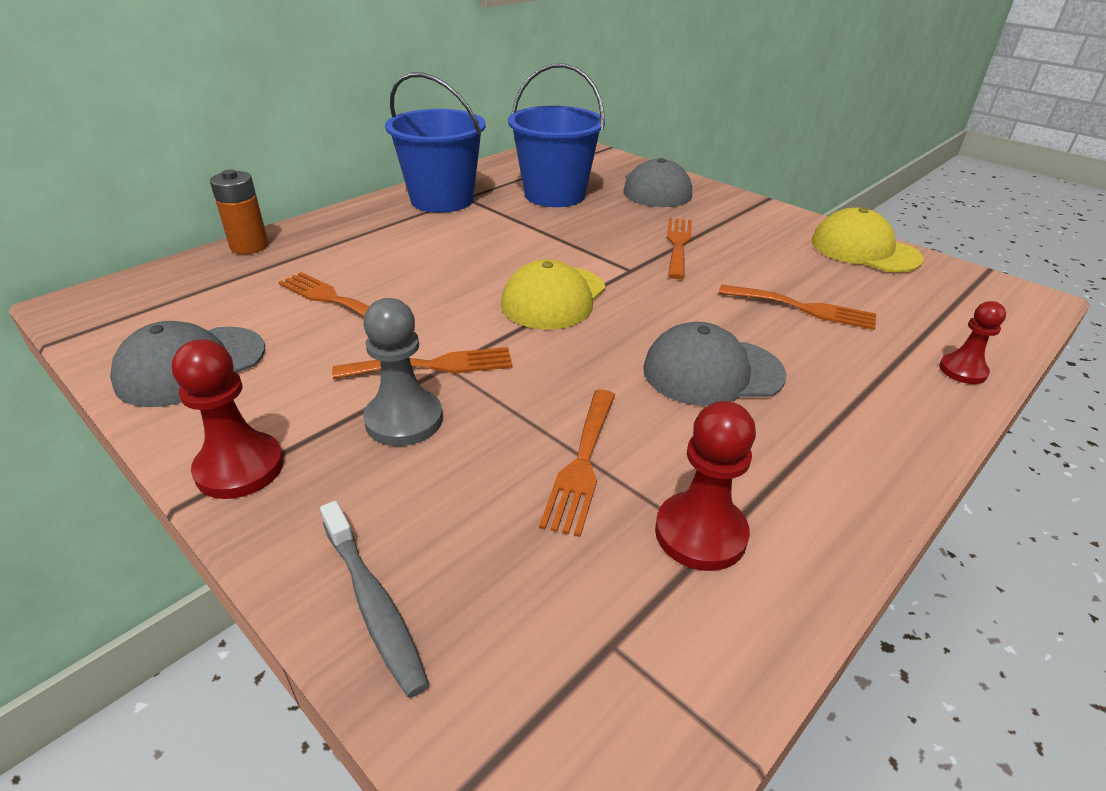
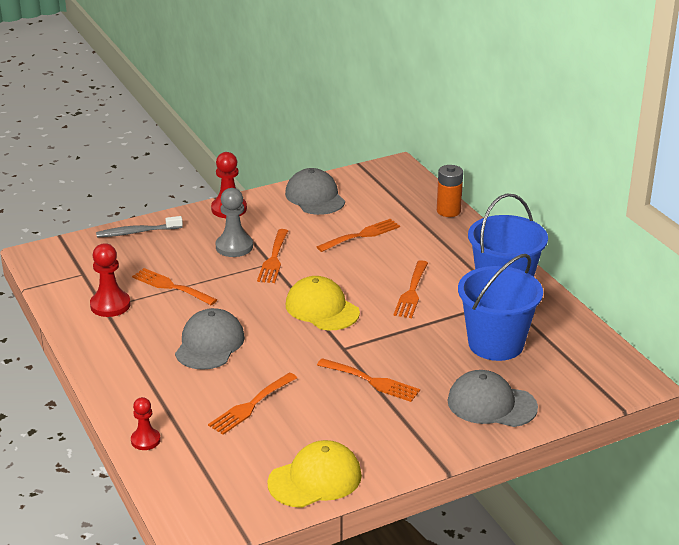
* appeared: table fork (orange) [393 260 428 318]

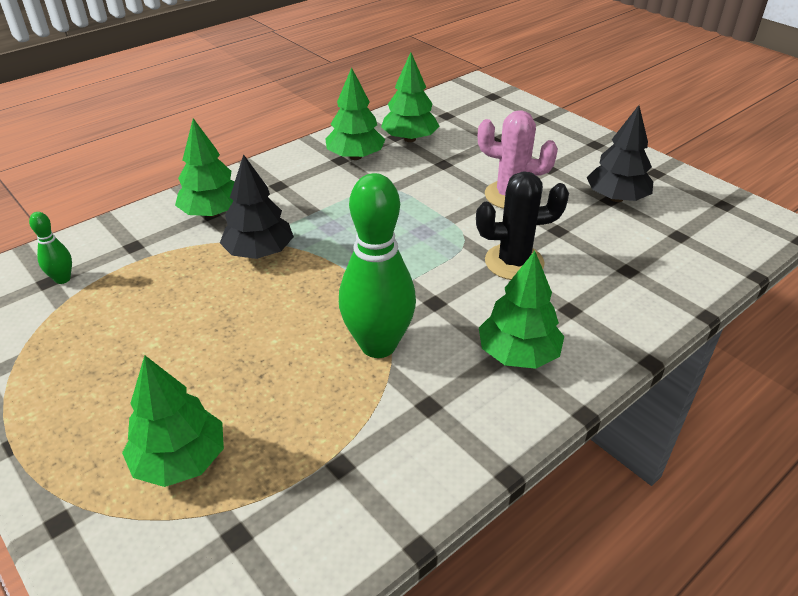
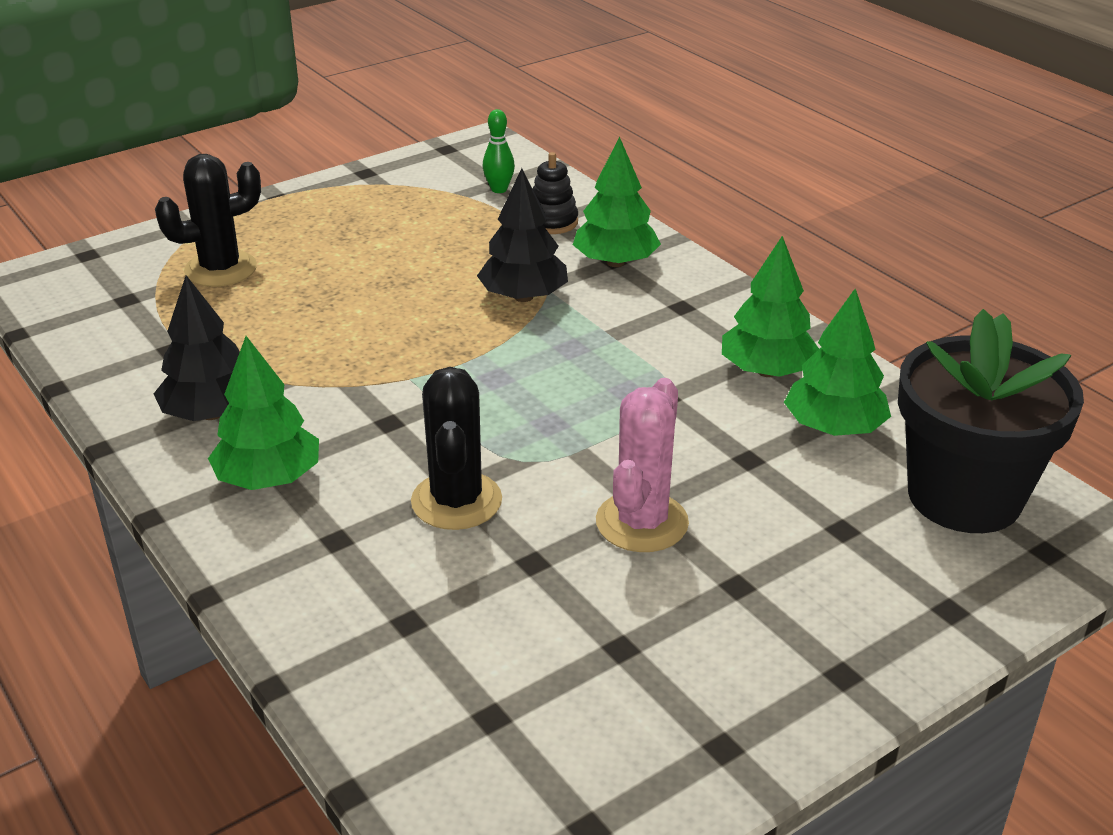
* relocated: toy tree (jet-black) [587 105 653 202] to [154 275 240 421]
* missing: bowling pin (green) [339 173 416 358]
* exchanged: toy tree (green) [122 355 224 487] to saguaro cactus (jet-black) [155 154 261 287]
* appeared: stacking rings (jet-black) [533 152 578 234]
* appeared: potted plant (jet-black) [898 309 1084 533]

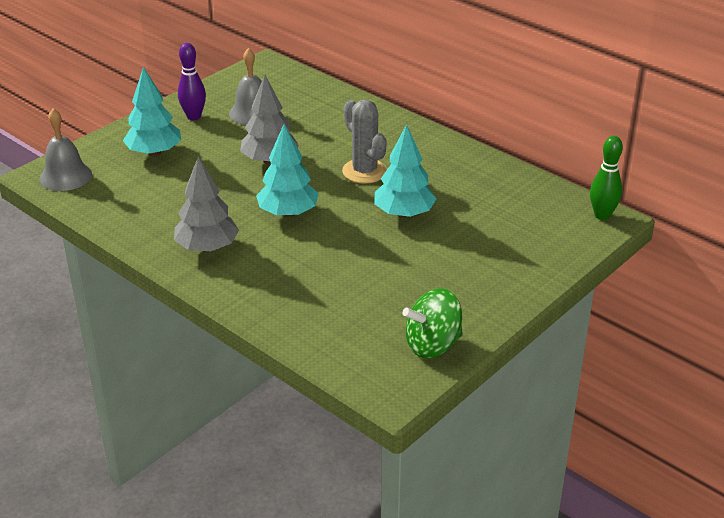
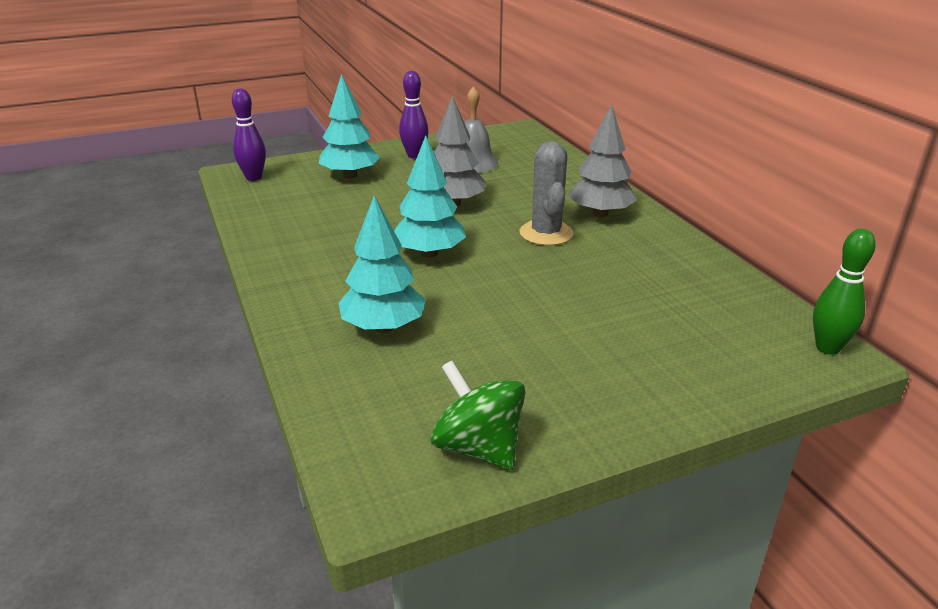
* exchanged: bell (ash-grey) [39 108 92 191] to bowling pin (royal purple) [232 88 266 181]
* relocated: toy tree (teal) [374 124 436 218] to [339 195 426 333]
* relocated: toy tree (ash-grey) [174 157 239 252] to [568 104 637 218]
* spun: toy top (green) [403 288 463 358] = [431 361 525 470] 45 degrees clockwise

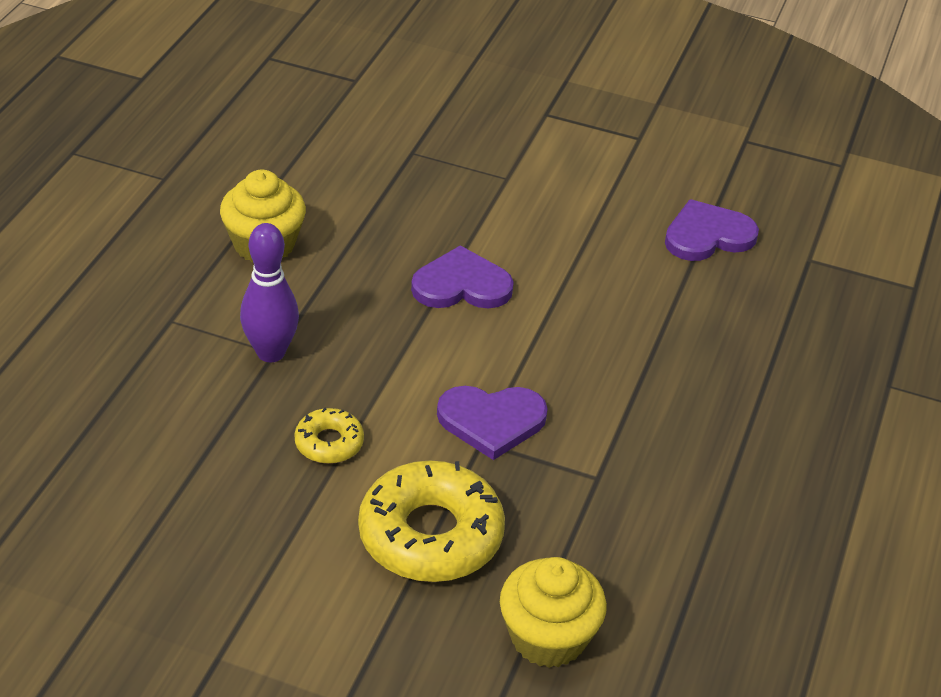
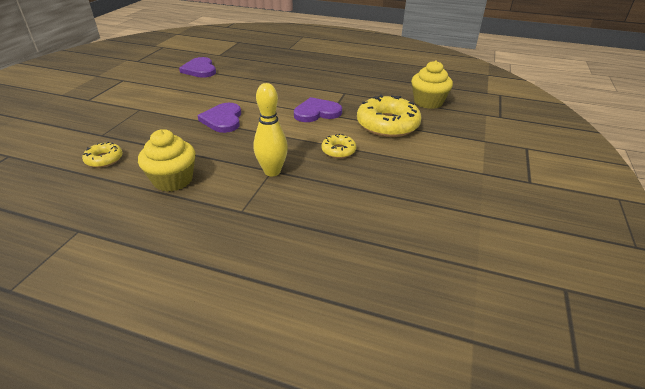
* colour: bowling pin (royal purple) [240 223 299 362] to bowling pin (bright yellow) [253 83 288 176]
* spun: heart (royal purple) [437 386 548 460] = [294 97 342 122] 105 degrees counterclockwise
* appeared: doughnut (bright yellow) [82 142 123 168]

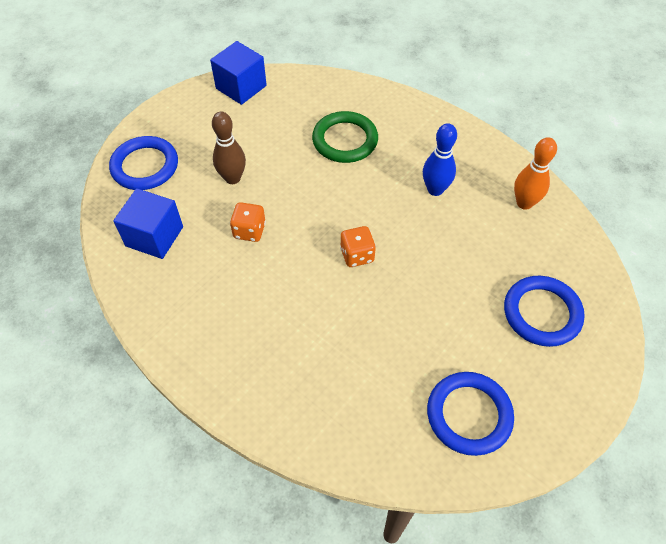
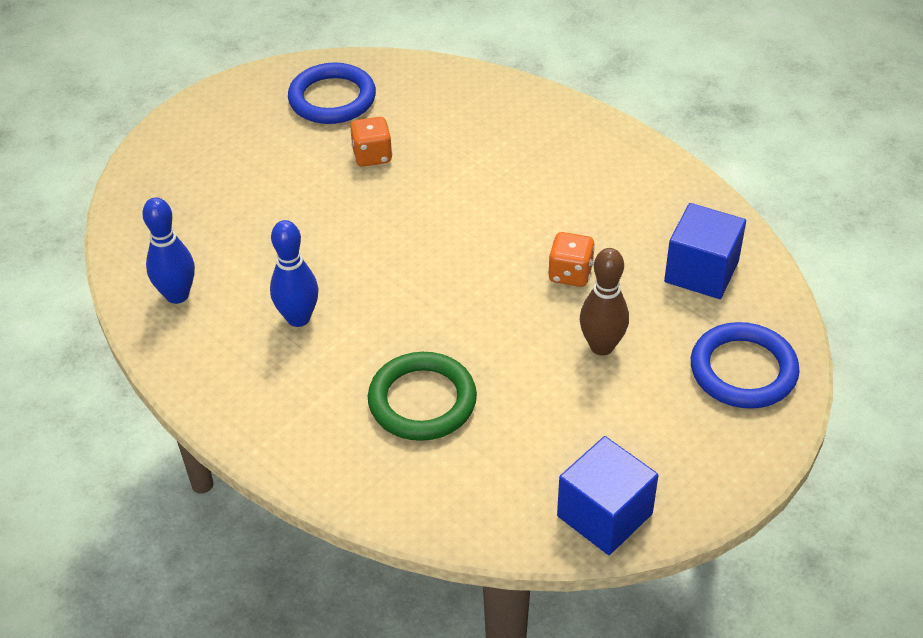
* colour: bowling pin (orange) [514 137 557 210] to bowling pin (royal blue) [142 198 195 304]
* relocated: game die (orange) [340 226 376 267] to [350 117 392 167]
* missing: torus (royal blue) [504 276 585 347]

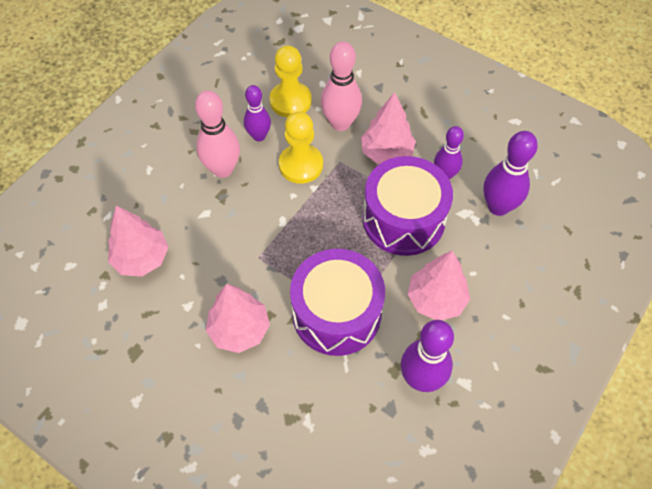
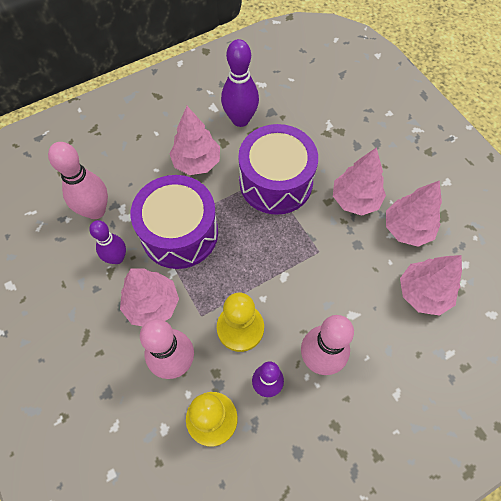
* colour: bowling pin (royal purple) [483 131 538 216] to bowling pin (rosy) [48 142 108 219]
* appeared: toy tree (rosy) [386 180 442 247]

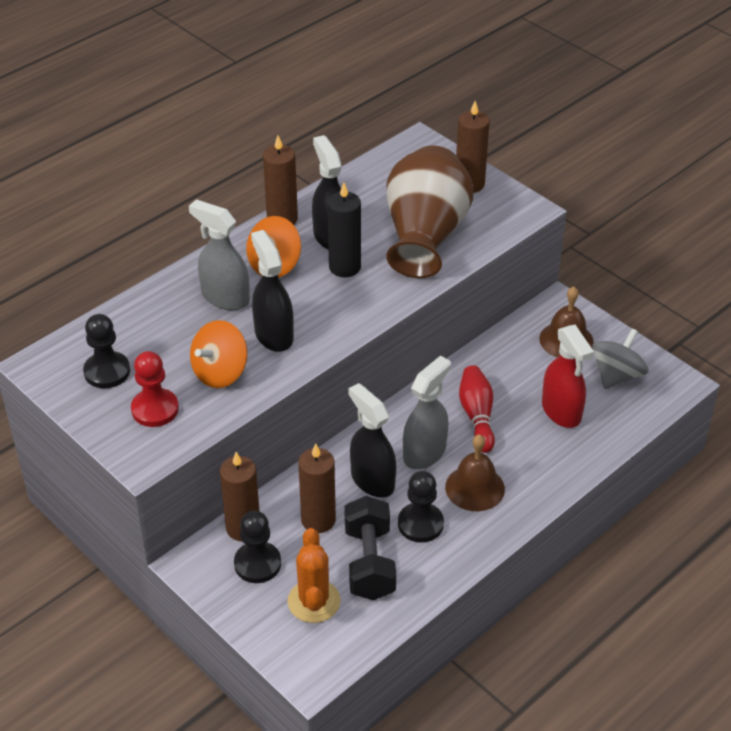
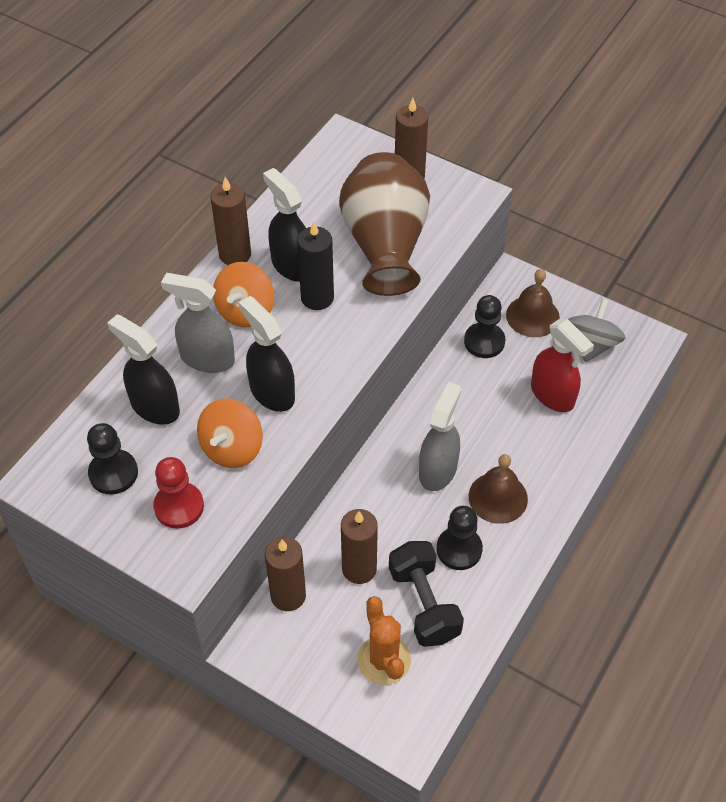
* missing: bowling pin (crimson) [459 365 495 453]
* relocated: spray bottle (jet-black) [348 383 396 498] to [107 314 180 425]
* relocated: chess pawn (jet-black) [234 511 281 583] to [464 295 505 358]

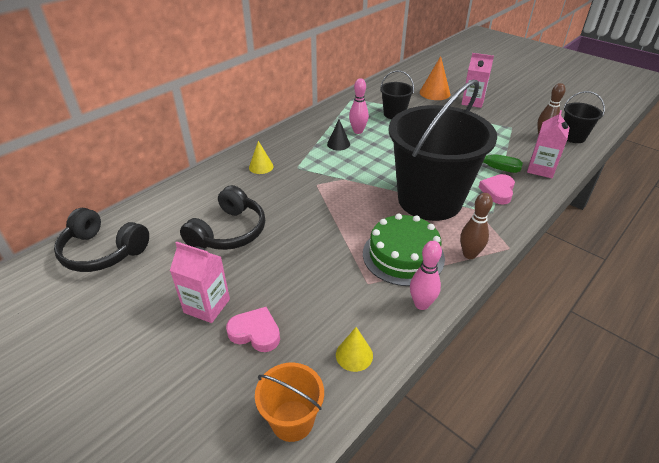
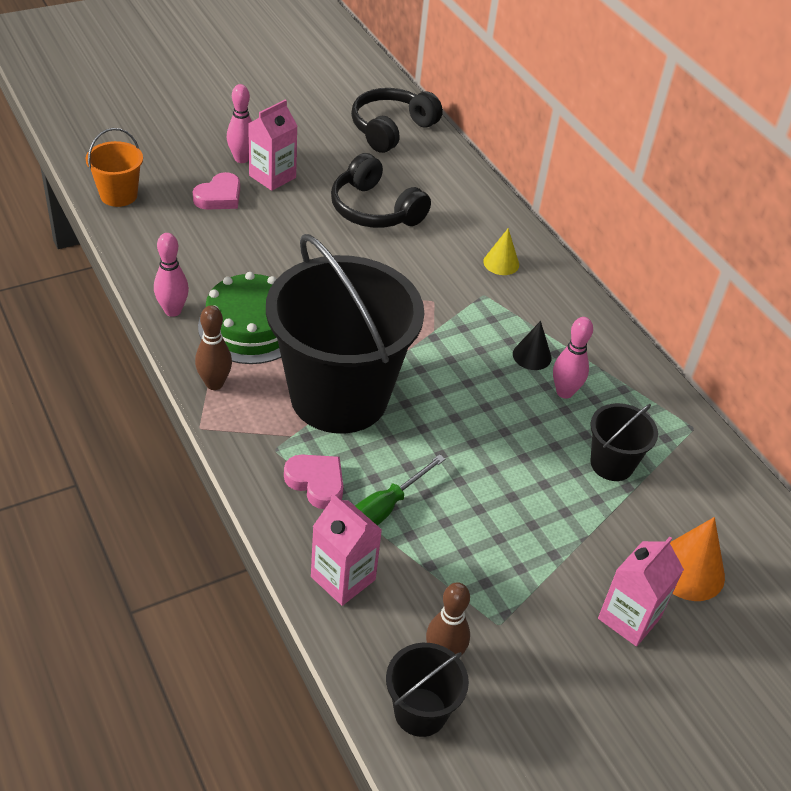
* missing: cone shape (bright yellow) [336 327 373 372]
* appeared: bowling pin (rosy) [227 84 252 163]

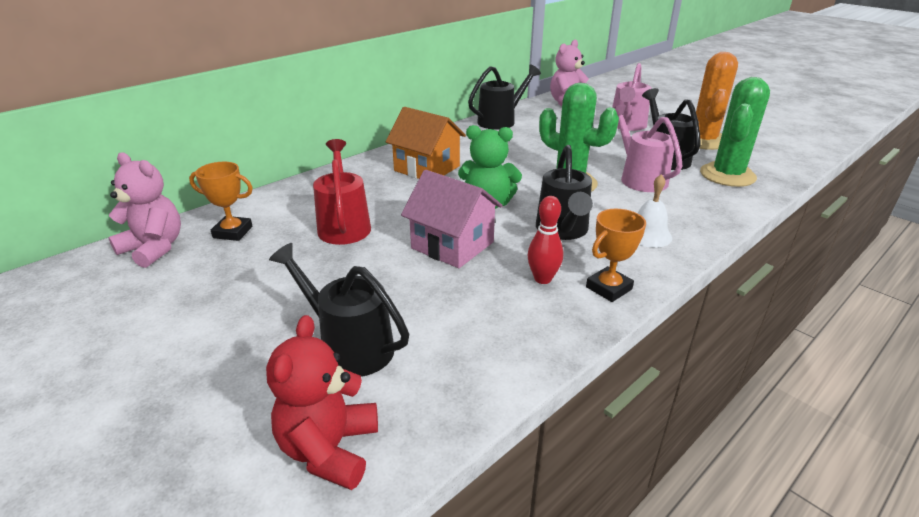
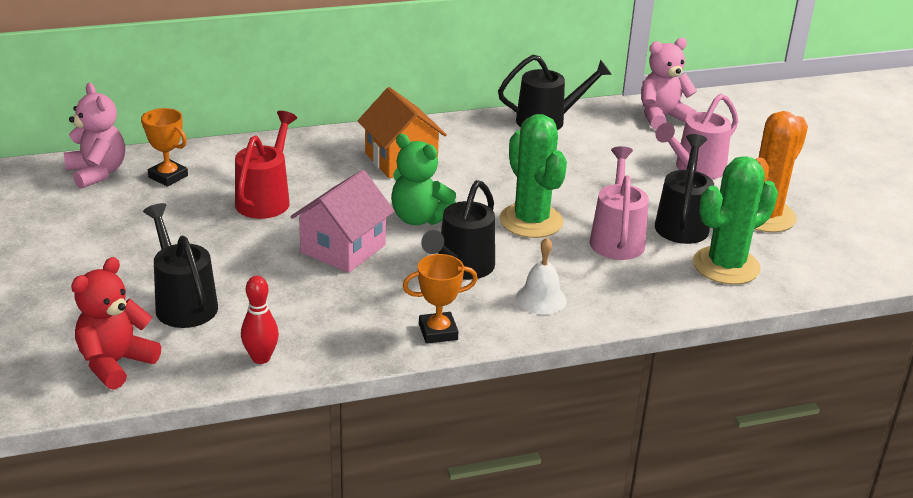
* spun: house (rosy) [401 170 503 268] = [290 170 395 273] 60 degrees clockwise
* relocated: bowling pin (crimson) [527 196 563 284] to [241 276 279 364]

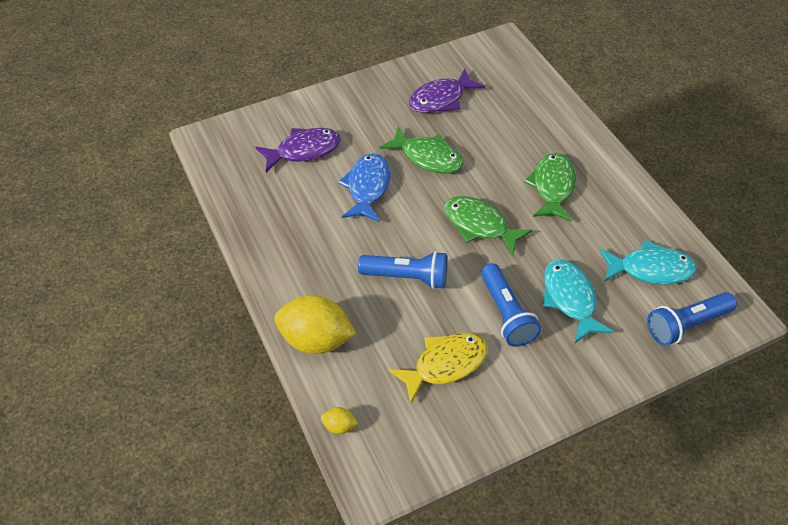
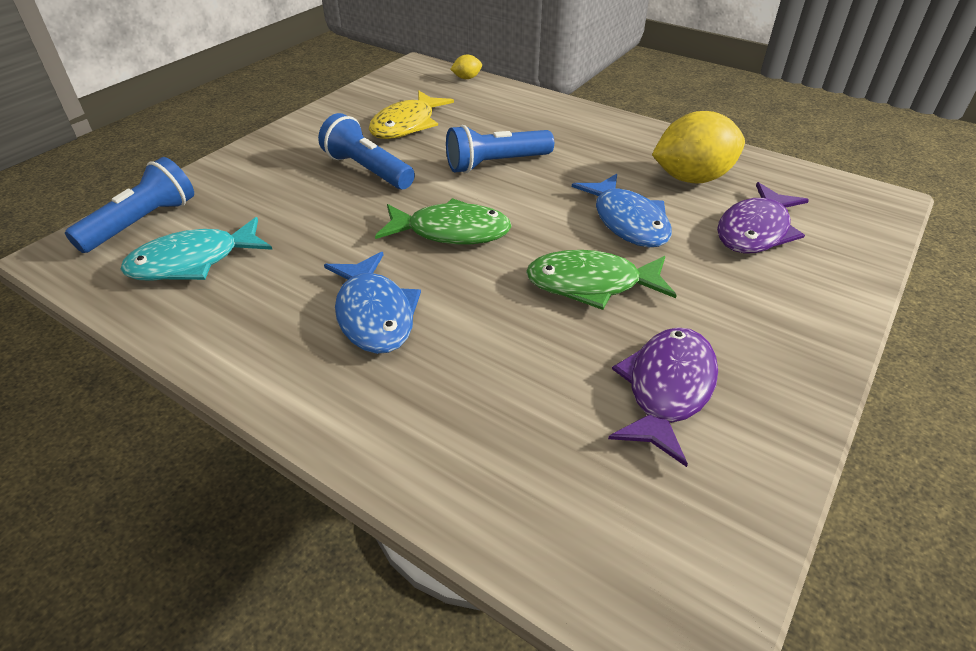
* colour: toy fish (green) [524 153 576 222] to toy fish (royal blue) [324 252 421 354]
* missing: toy fish (teal) [543 260 614 343]
* relocated: lemon (bright yellow) [274 295 356 354] to [652 111 745 184]

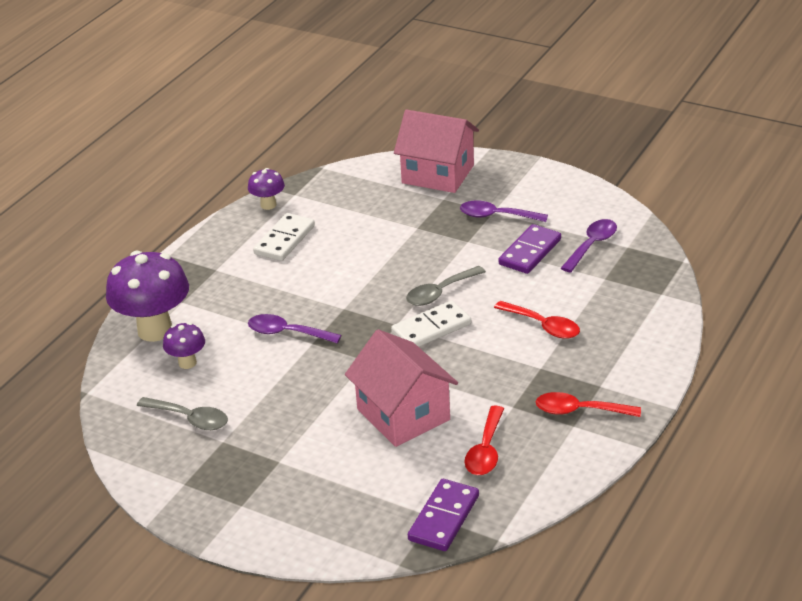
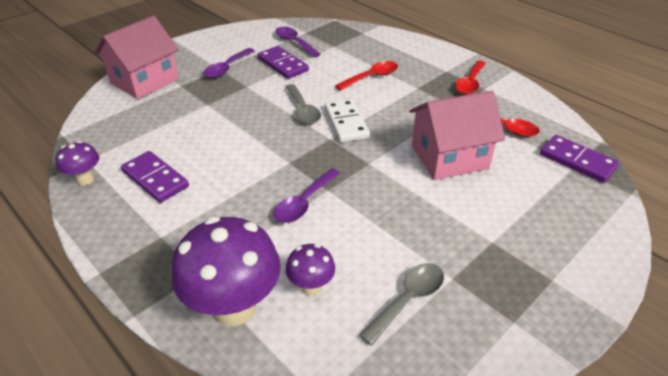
* colour: domino (white) [253 213 315 261] to domino (royal purple) [121 151 189 203]

